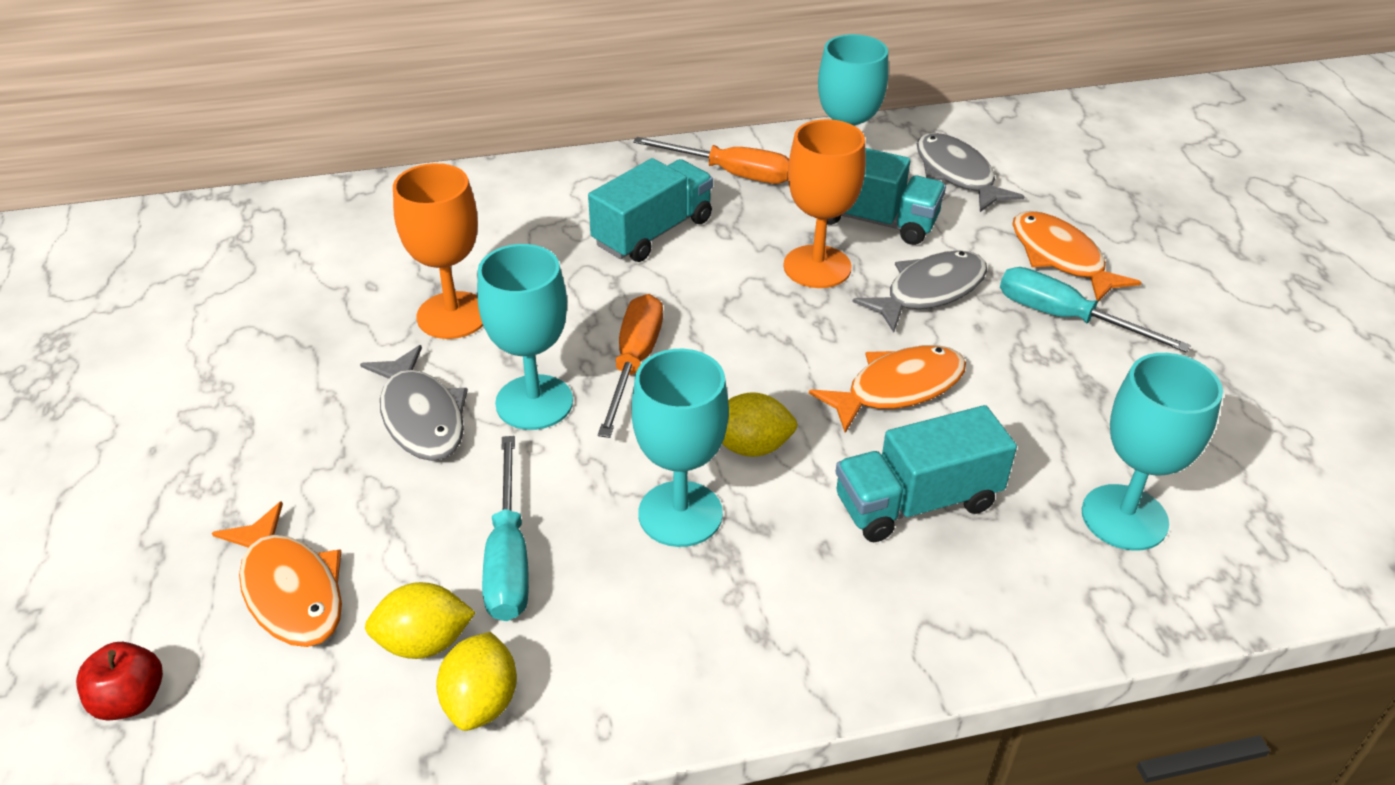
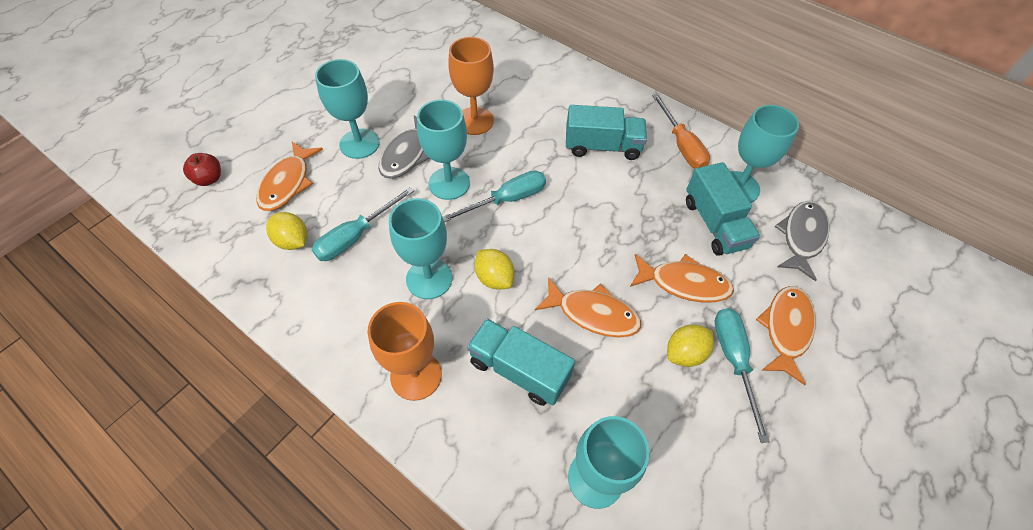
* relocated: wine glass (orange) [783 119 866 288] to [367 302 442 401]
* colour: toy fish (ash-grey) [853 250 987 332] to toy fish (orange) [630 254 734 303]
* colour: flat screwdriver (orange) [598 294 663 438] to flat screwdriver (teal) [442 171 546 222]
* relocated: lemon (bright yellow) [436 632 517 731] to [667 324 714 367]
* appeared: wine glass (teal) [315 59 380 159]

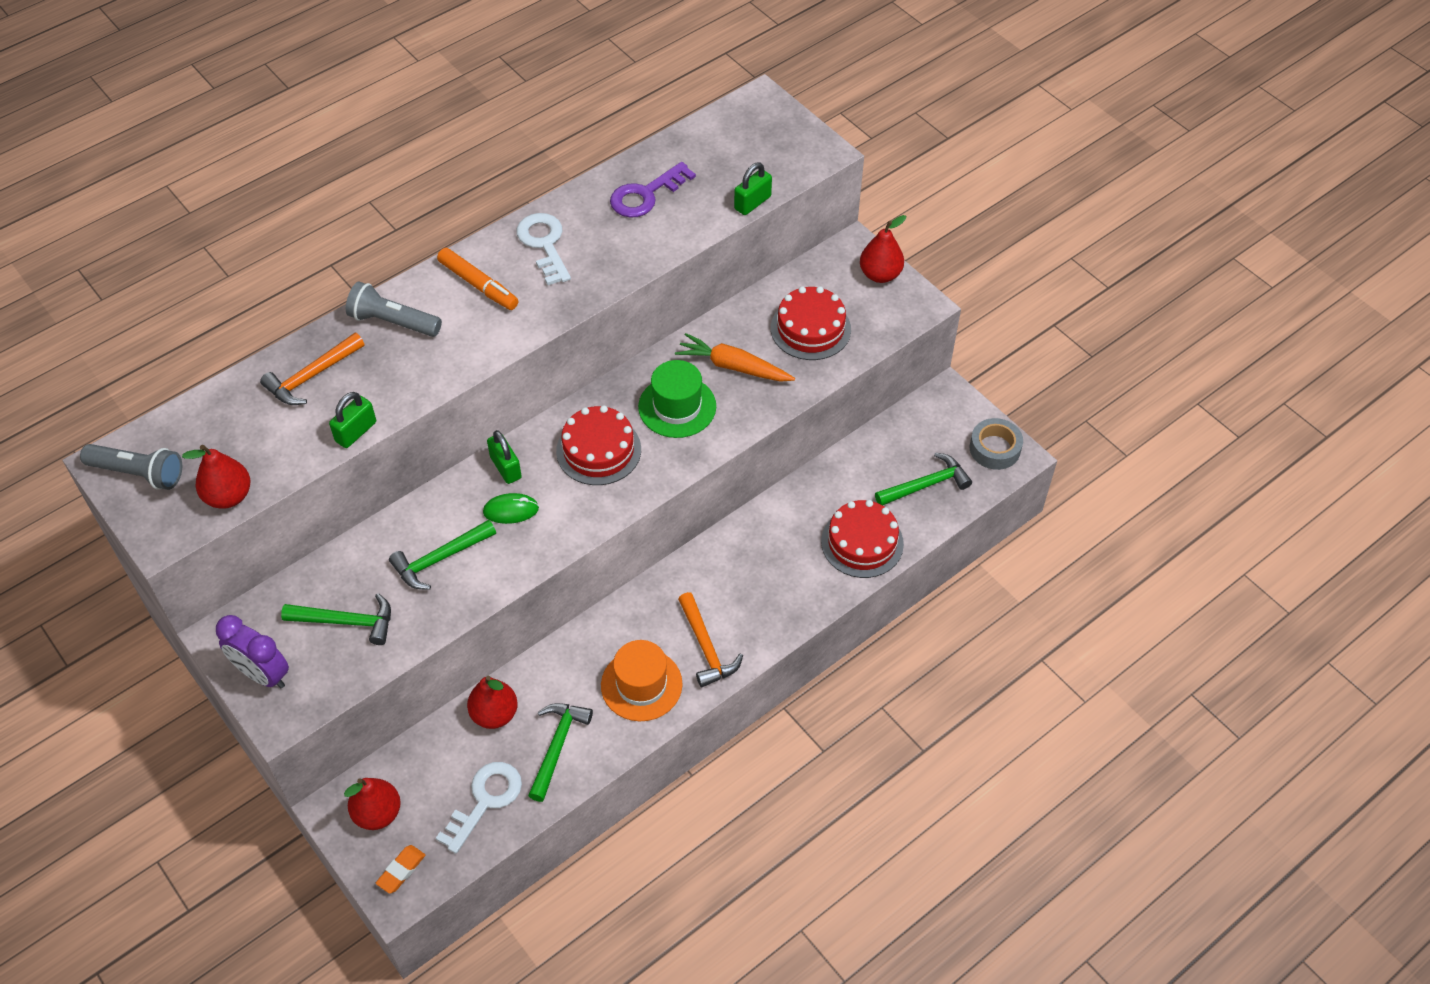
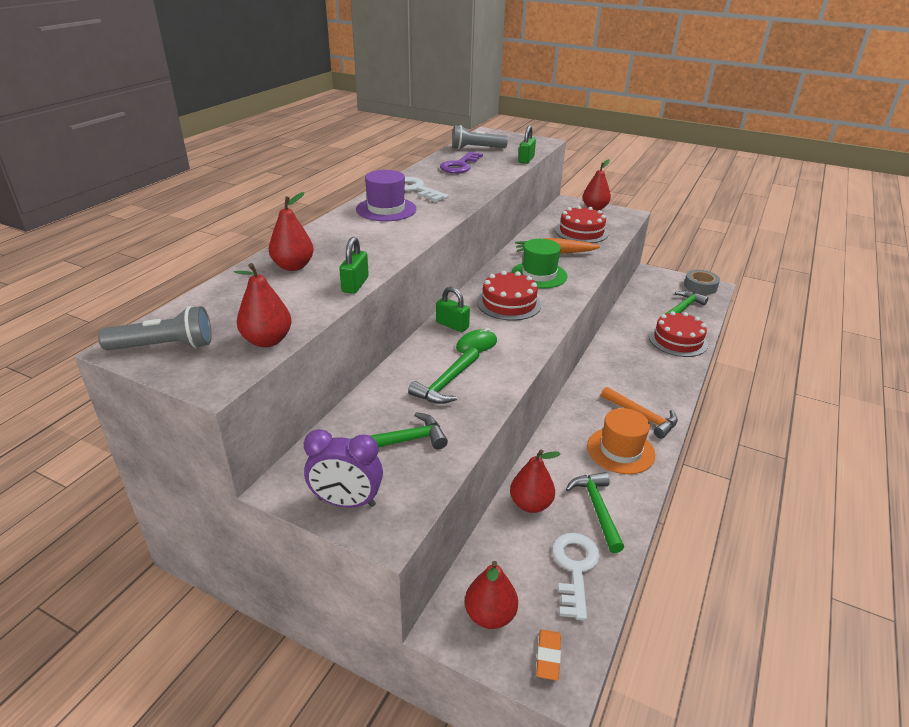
* exchanged: marker pen (orange) [437 248 518 310] to tall hat (royal purple) [356 170 416 221]
* relocated: torch (ash-grey) [346 282 442 337] to [452 125 508 150]
* exchanged: hammer (orange) [260 333 364 405] to pear (crimson) [269 192 314 271]

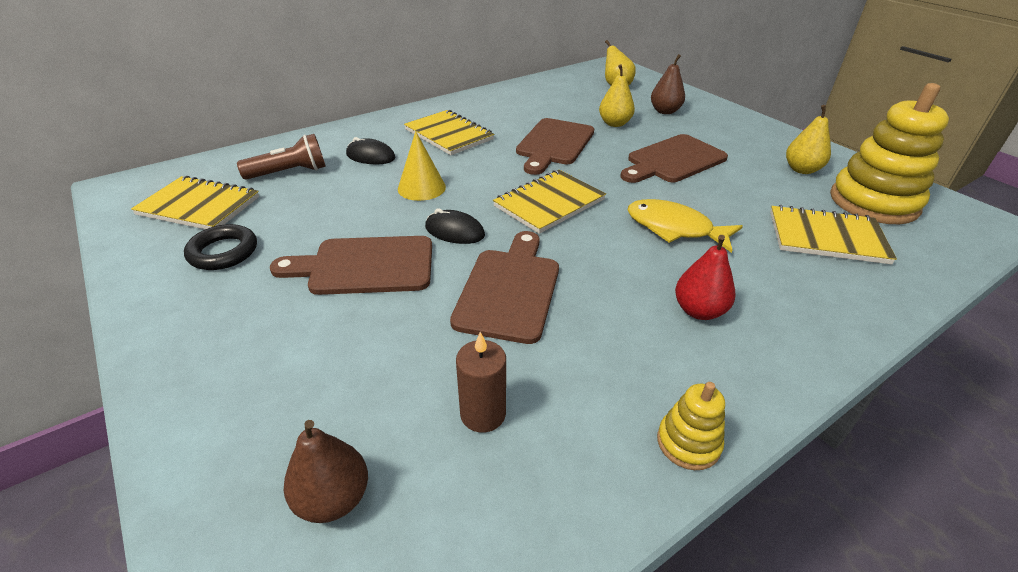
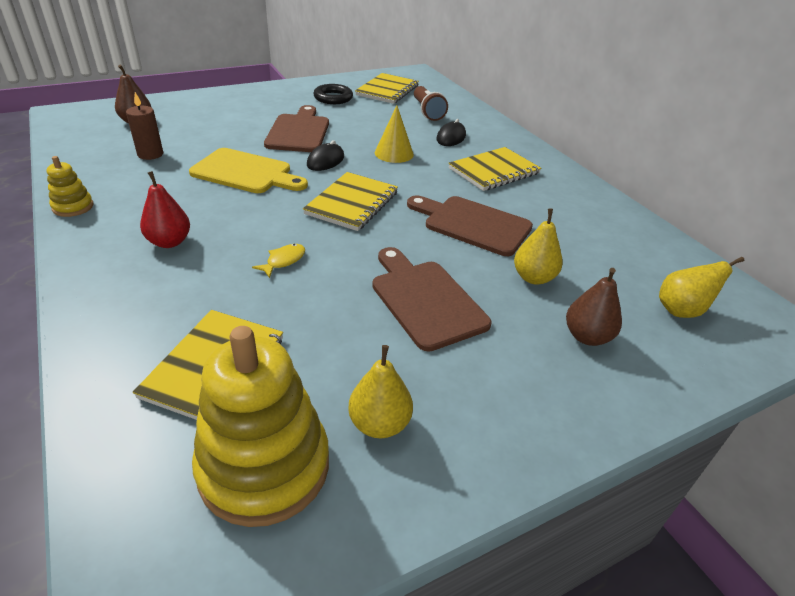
* spun: notebook (bright yellow) [493 170 606 234] = [303 172 398 231] 60 degrees clockwise
* size: toy fish (bright yellow) [628 199 743 253] = [252 244 305 278] x0.52
* colour: cutting board (brown) [450 231 559 344] to cutting board (bright yellow) [189 148 308 193]

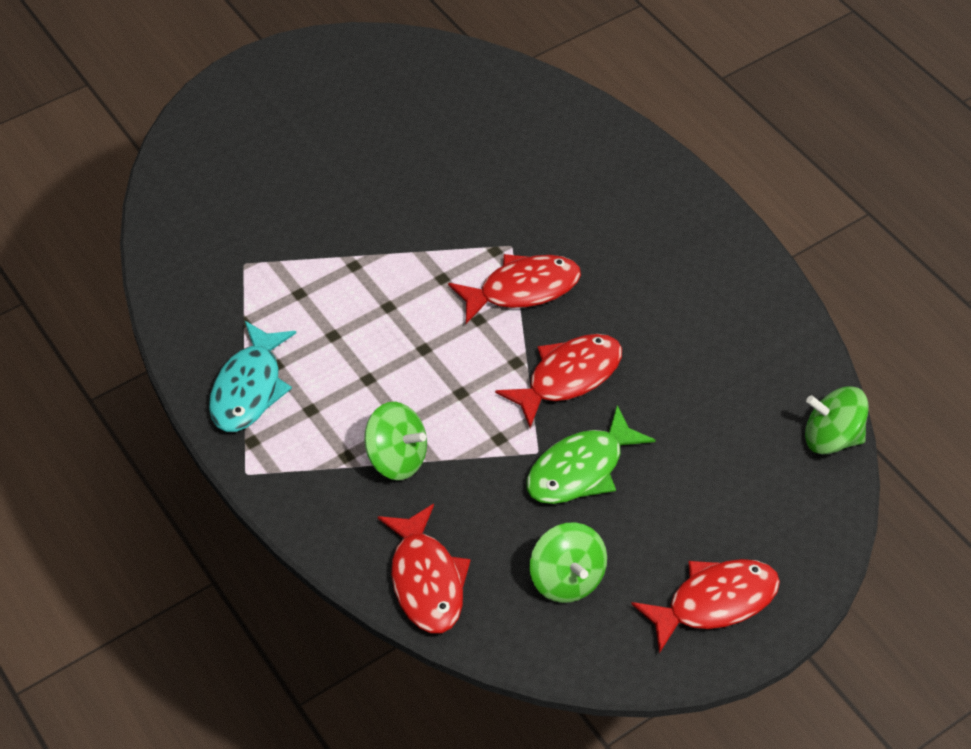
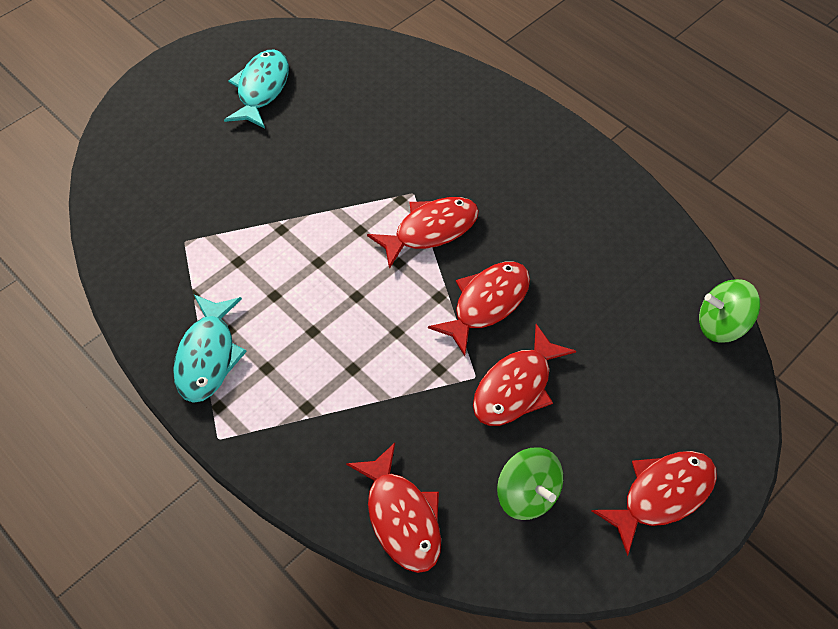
* missing: toy top (green) [364 402 427 480]
* colour: toy fish (green) [526 405 656 504] to toy fish (crimson) [473 324 576 426]
* appeared: toy fish (teal) [224 50 289 129]

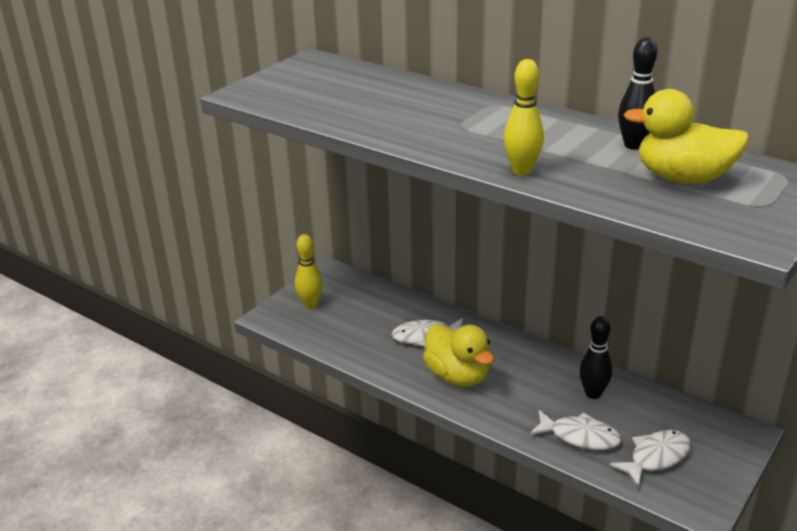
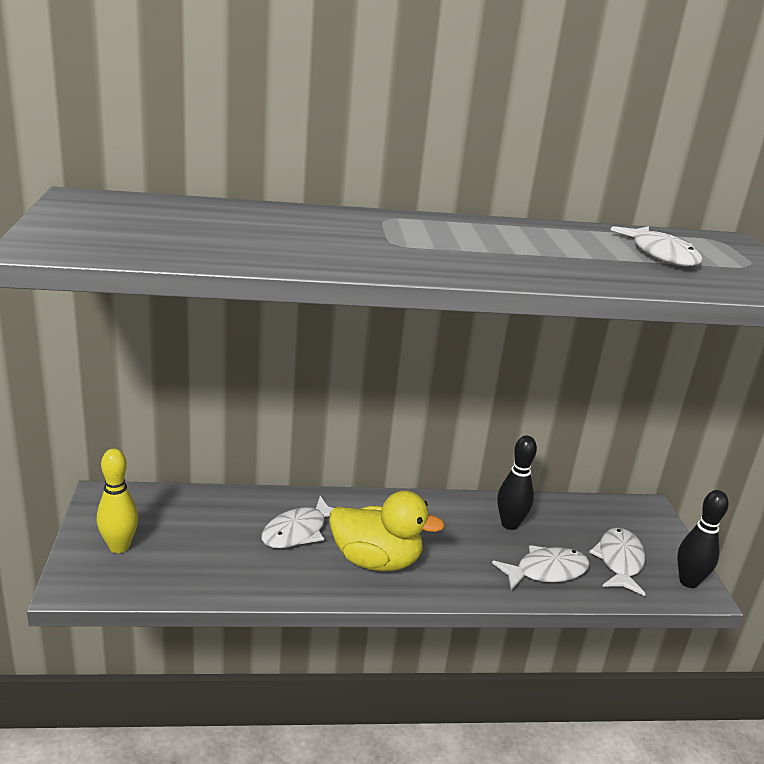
* relocated: bowling pin (jet-black) [618 37 657 150] to [677 490 729 588]
* missing: bowling pin (bright yellow) [504 59 544 175]
* exchanged: rubber duck (bright yellow) [623 89 749 184] to toy fish (white) [611 226 703 267]

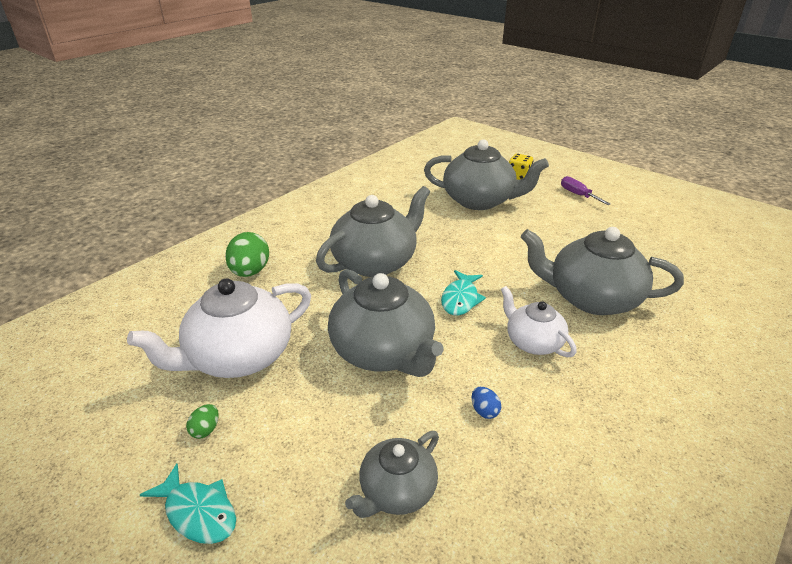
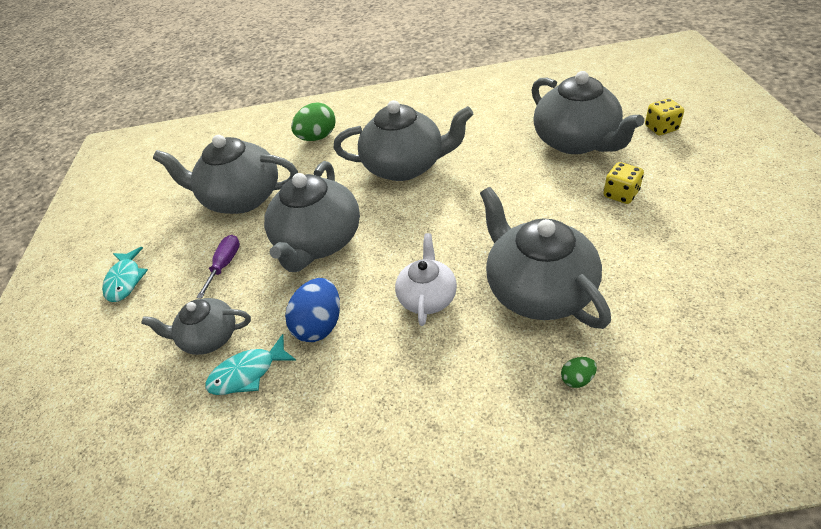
* relocated: flat screwdriver (royal purple) [561 176 611 205] to [196 235 240 299]
* relocated: toy fish (teal) [441 270 486 316] to [206 334 296 395]
* colour: china teapot (white) [127 278 311 378] to china teapot (ash-grey) [153 135 298 214]
* size: egg (royal blue) [472 387 501 419] = [285 278 340 342] x2.10
* relocated: egg (green) [186 404 219 439] to [561 357 597 388]
* appeared: game die (bright yellow) [603 162 644 204]

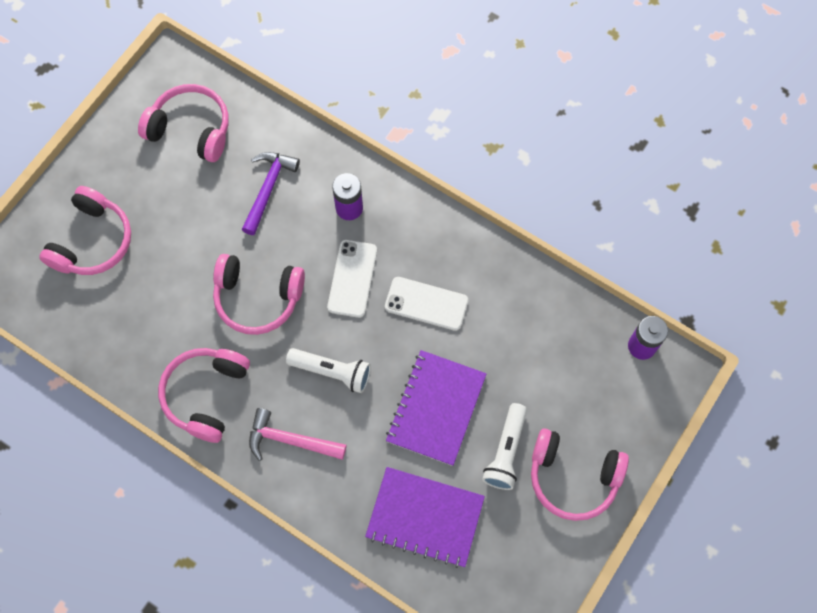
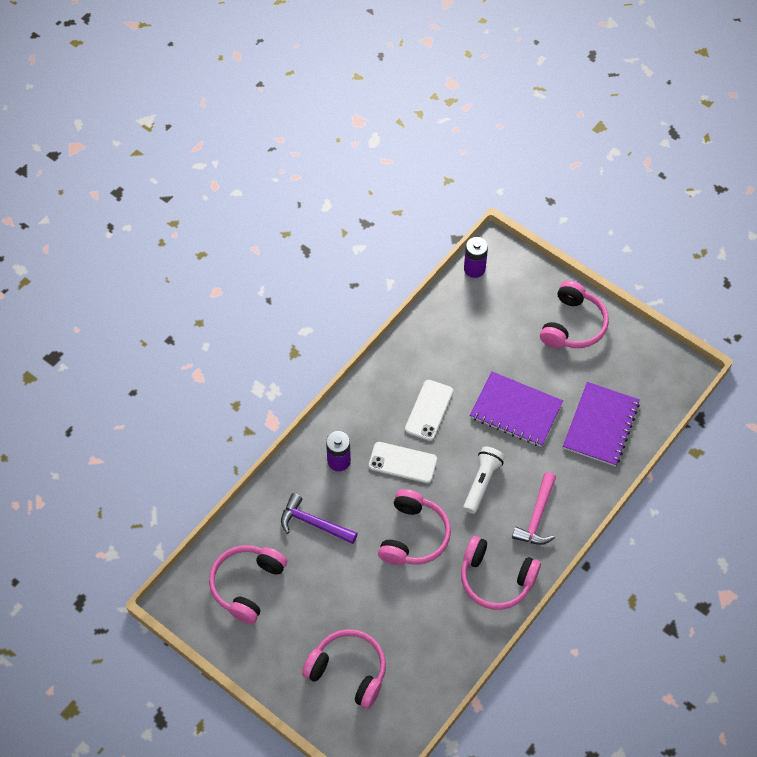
* missing: torch (white) [482 403 527 490]

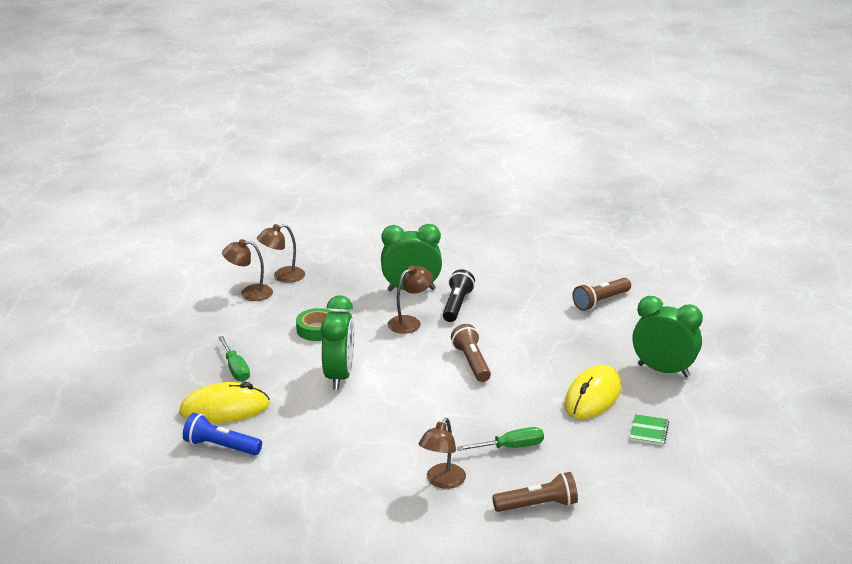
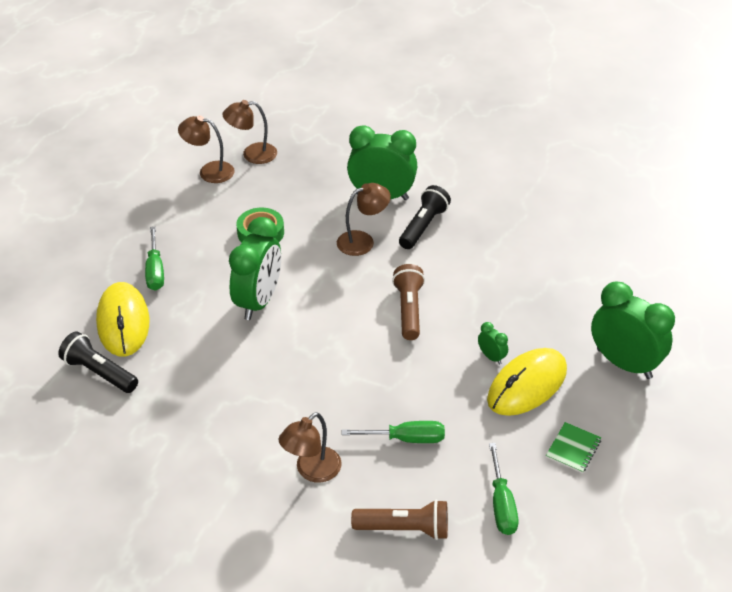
* missing: torch (brown) [572 278 631 311]
* spun: PC mouse (bright yellow) [179 382 270 423] = [96 282 149 357] 75 degrees clockwise
* colour: torch (royal blue) [183 413 262 455] to torch (jet-black) [58 331 138 393]
* appeared: alarm clock (green) [478 322 508 365]
* appeared: flat screwdriver (green) [489 443 519 535]

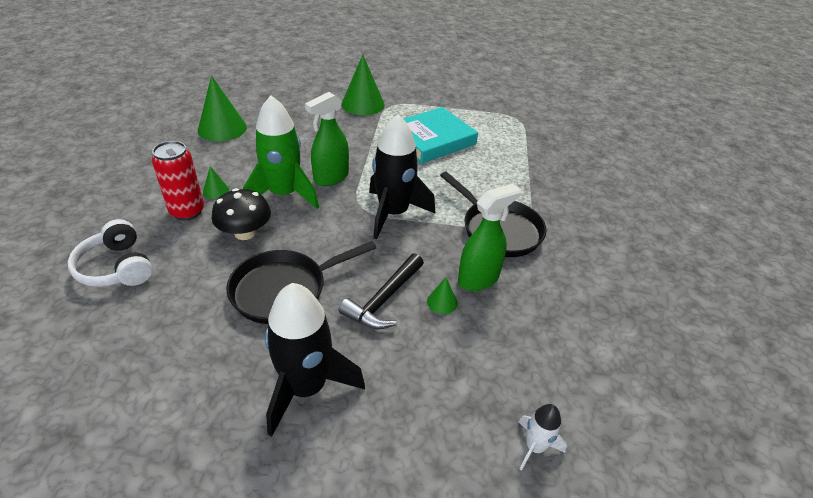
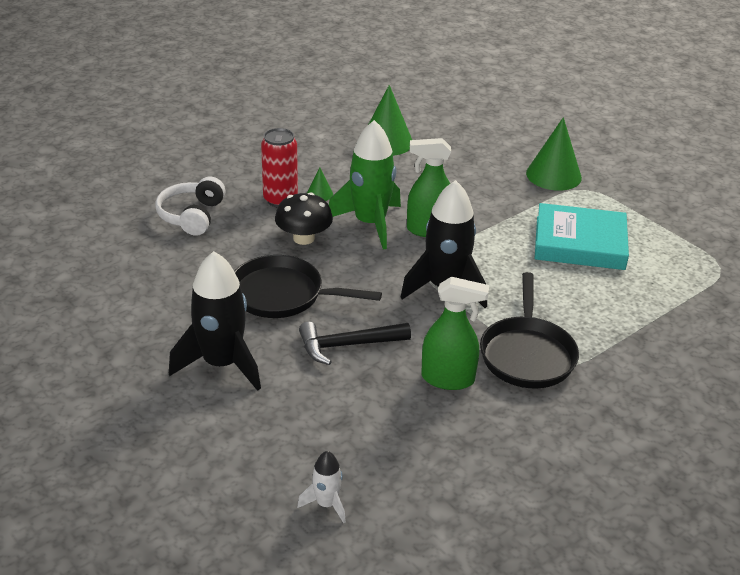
* missing: cone shape (green) [427 277 458 314]

